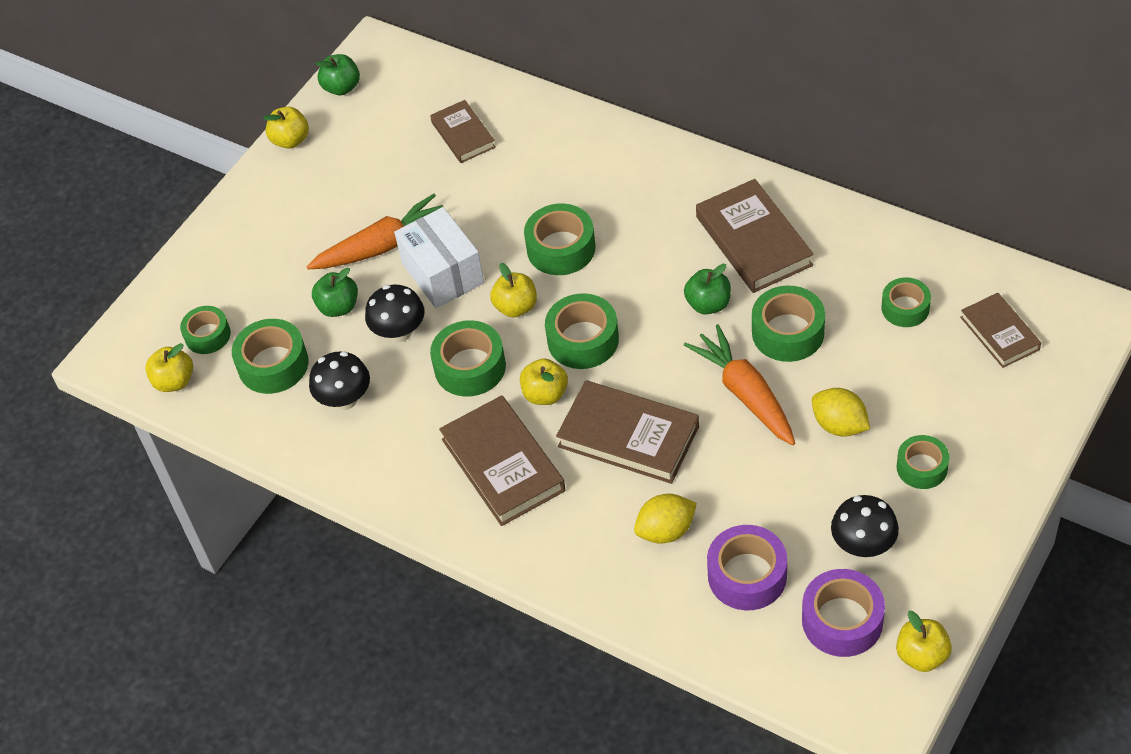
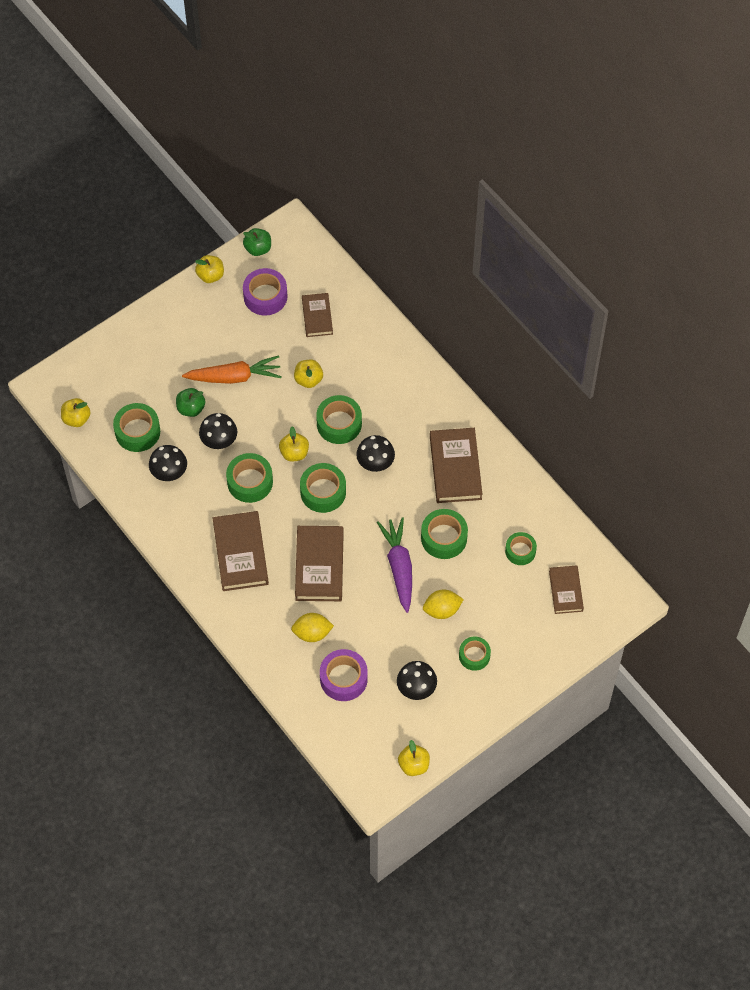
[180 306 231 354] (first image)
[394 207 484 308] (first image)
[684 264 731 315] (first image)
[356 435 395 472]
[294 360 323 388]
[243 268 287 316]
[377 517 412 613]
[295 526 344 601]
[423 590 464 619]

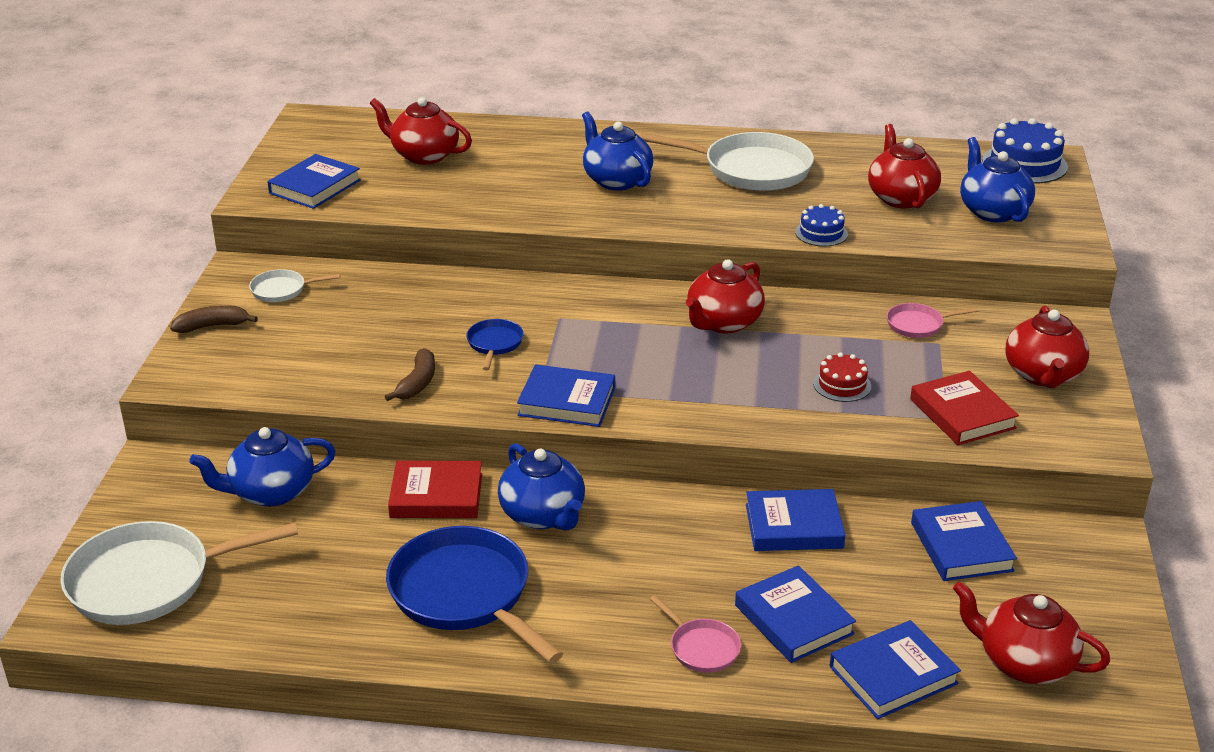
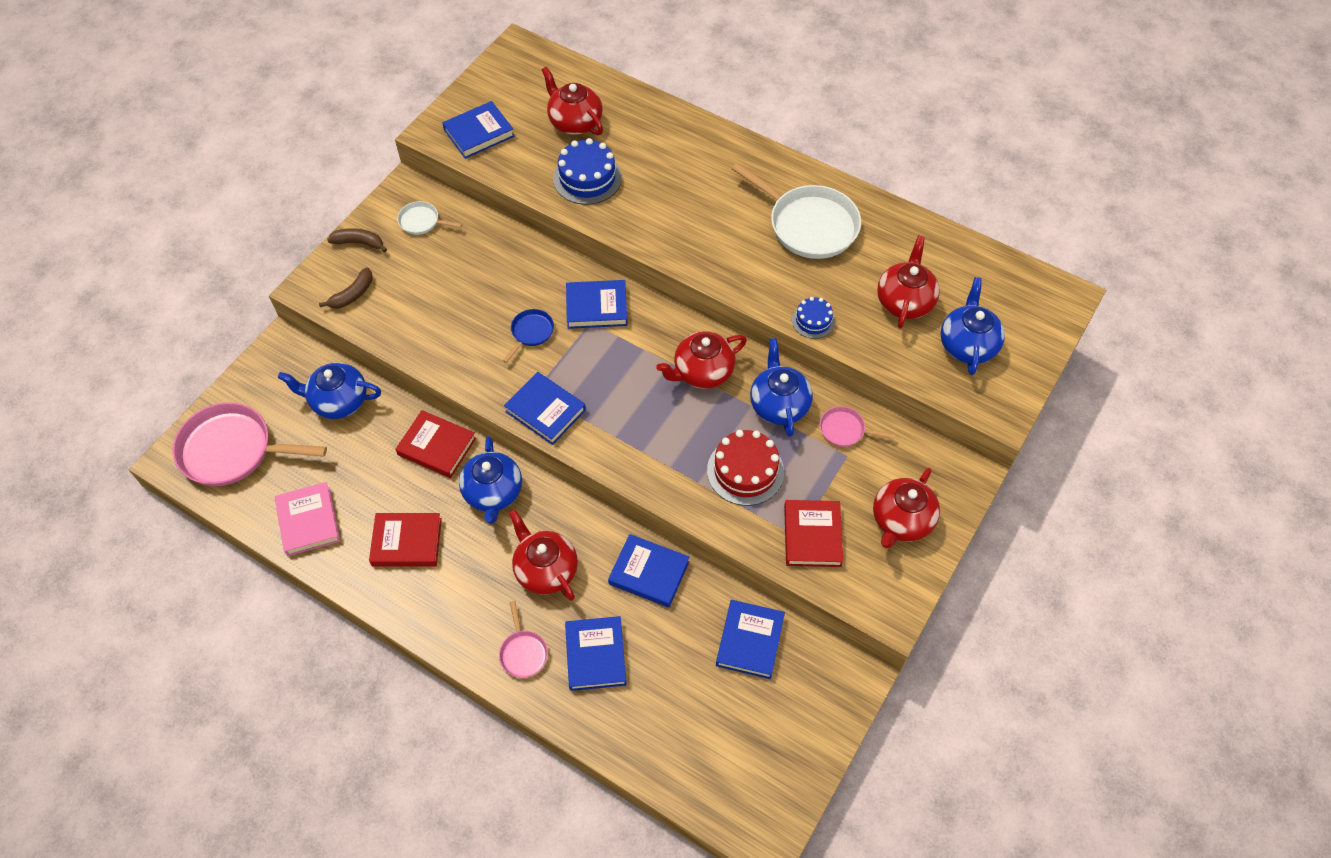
[275 482 340 556]
[319 268 373 309]
[750 338 813 437]
[566 280 628 329]
[509 510 578 601]
[553 138 622 205]
[369 513 442 567]
[172 402 327 486]
[707 430 784 506]

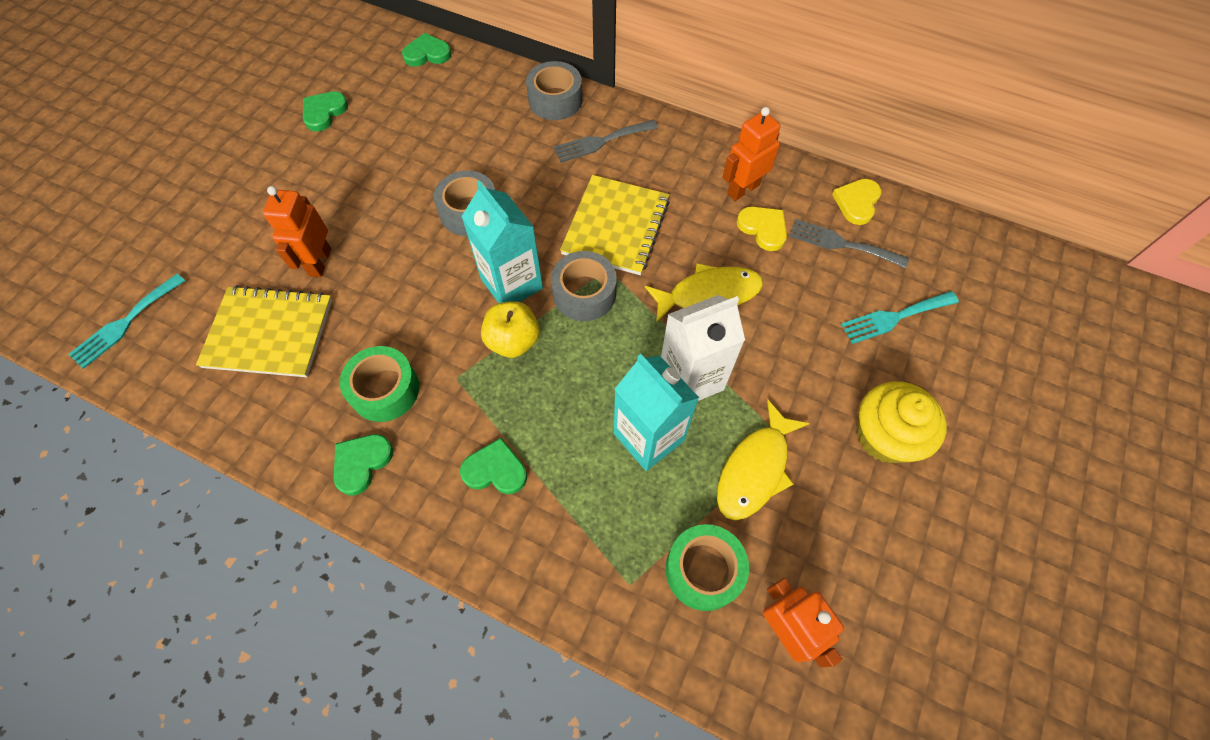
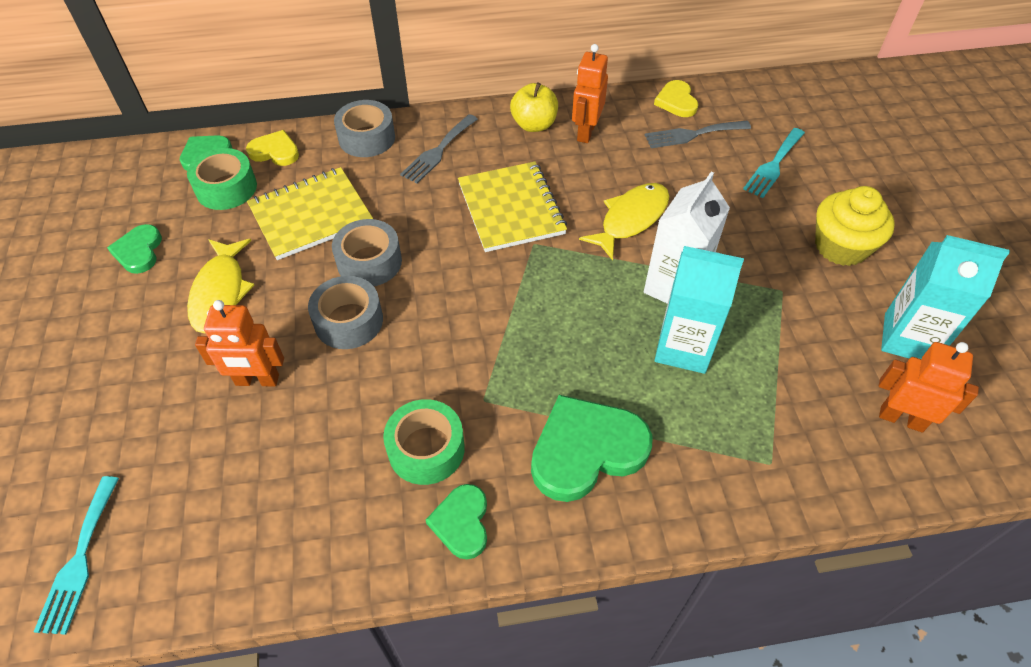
[247 167 373 260]
[881 235 1010 359]
[510 82 558 132]
[308 276 383 349]
[187 148 257 210]
[187 239 254 333]
[246 130 299 166]
[195 300 284 387]
[531 395 652 502]

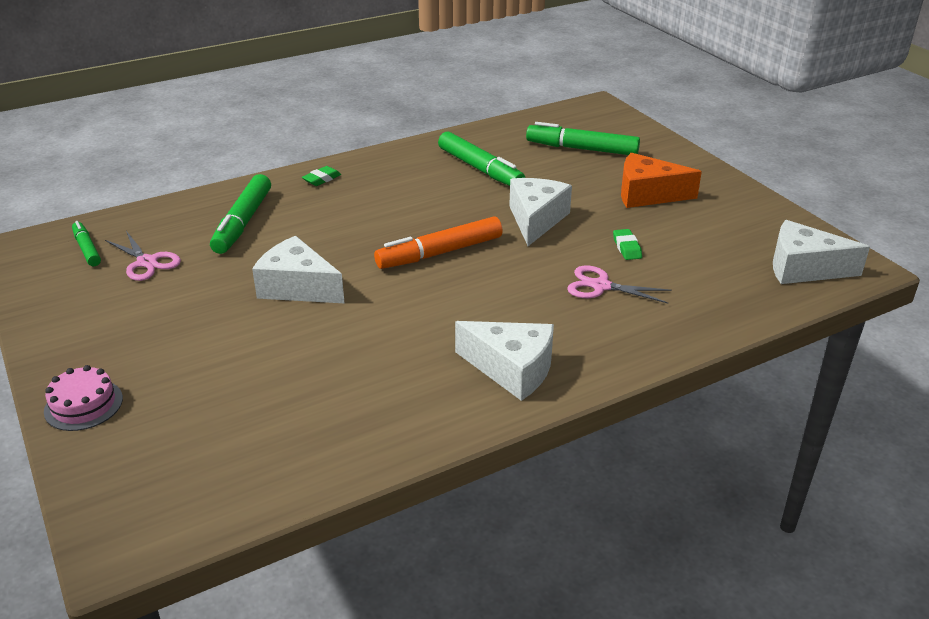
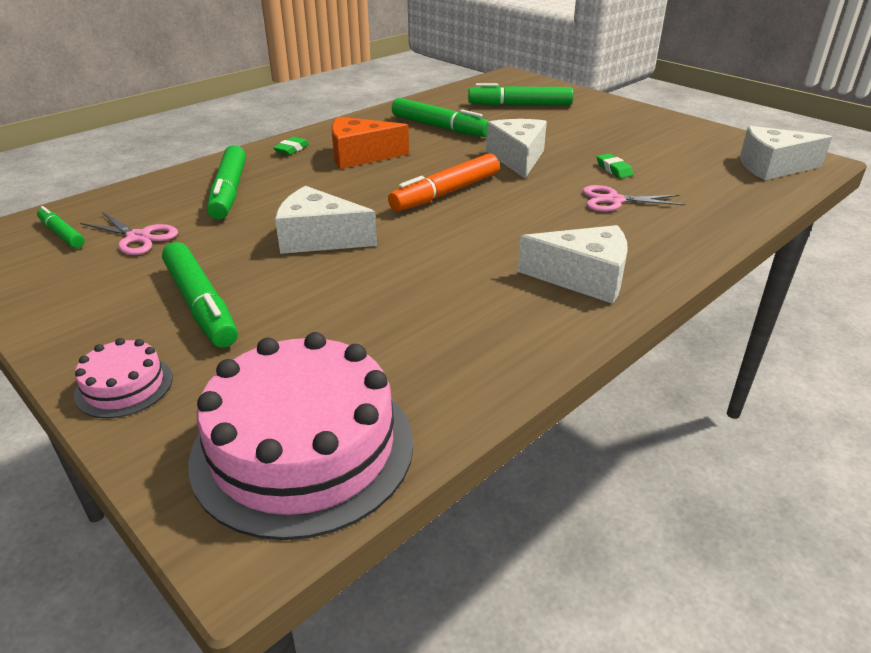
[162 242 238 348]
[188 332 413 540]
[332 117 409 169]

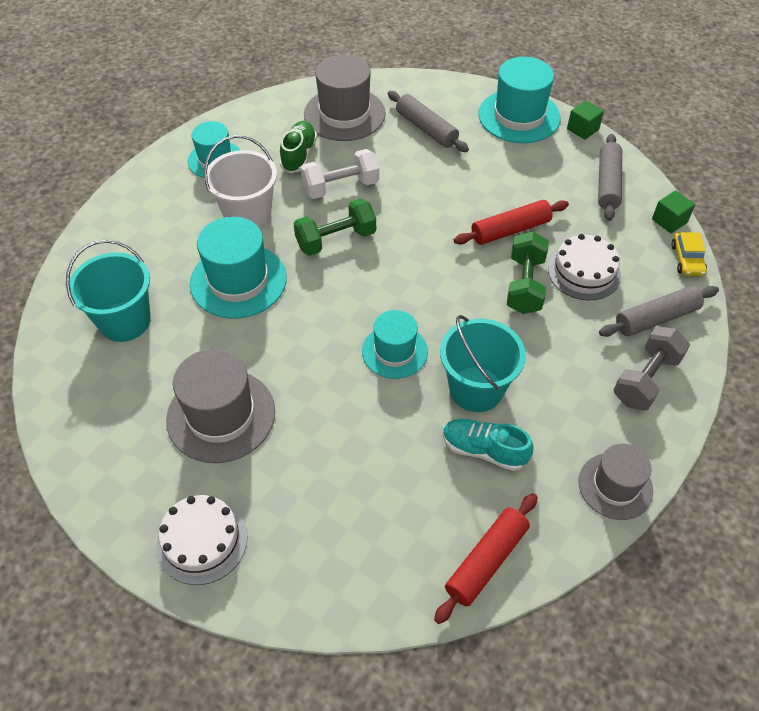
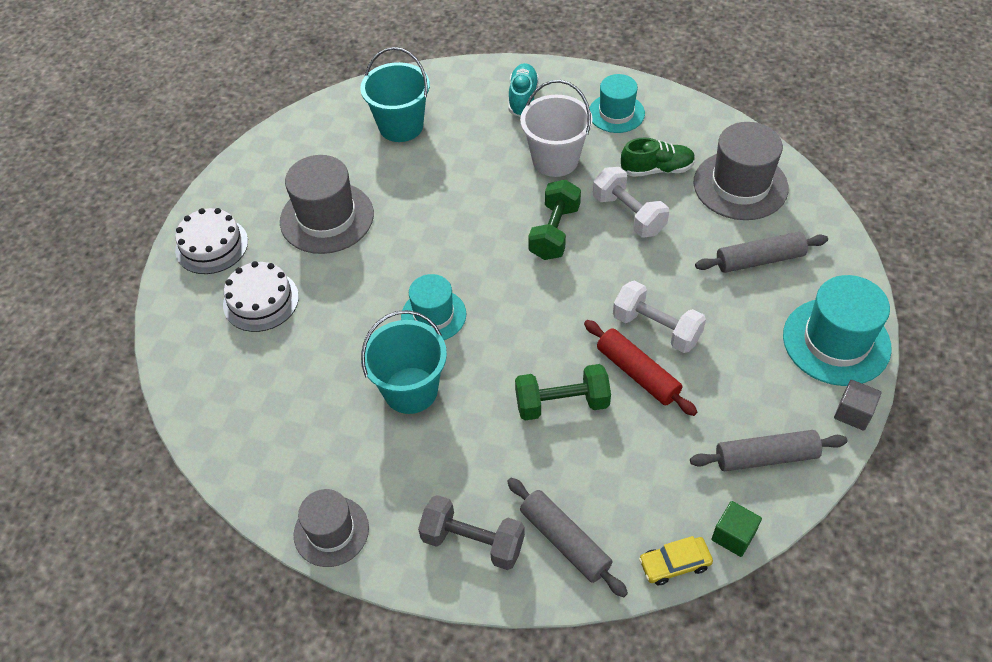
[190 217 287 319] (first image)
[434 493 538 624] (first image)
[613 280 706 353]
[509 63 539 117]
[223 261 299 332]
[834 380 882 431]
[528 179 581 260]
[695 232 828 273]

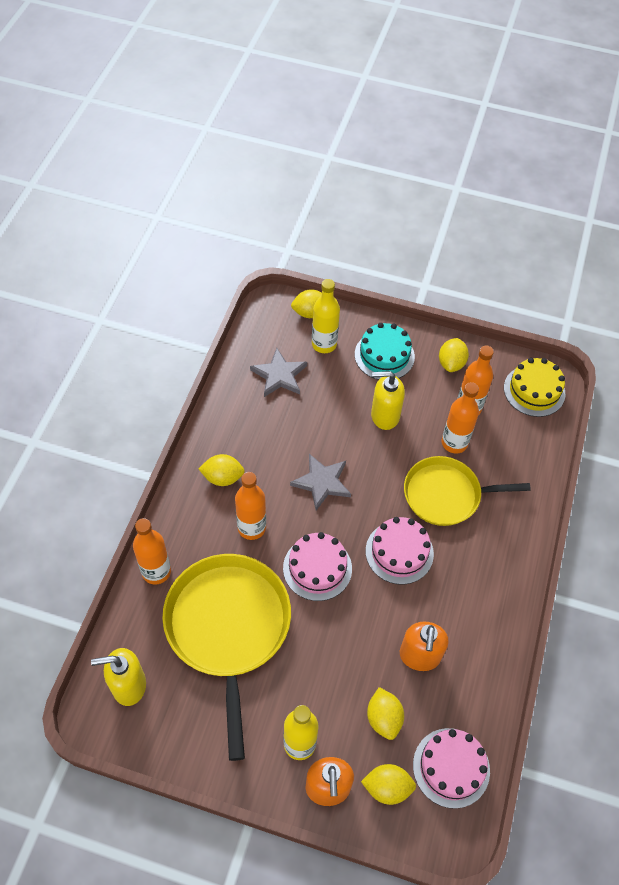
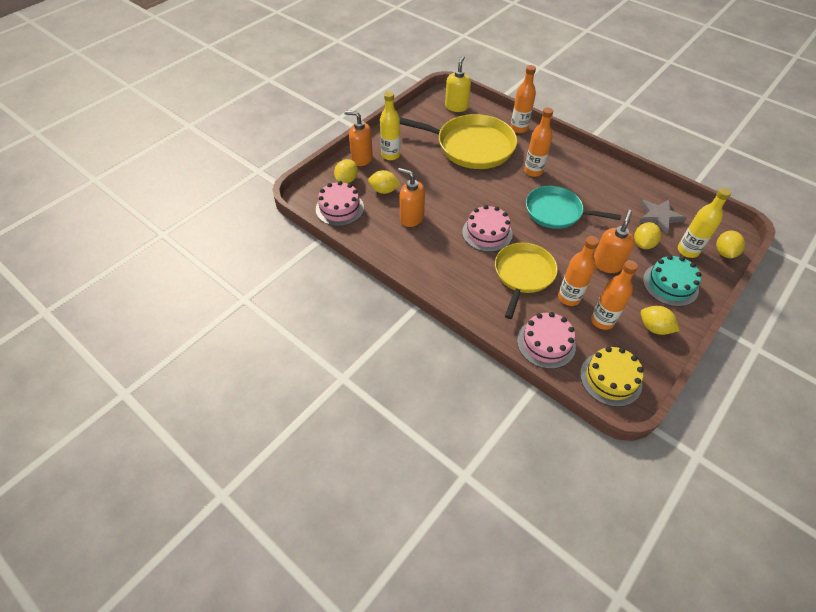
[634 222 661 249]
[517 312 576 369]
[526 186 621 229]
[594 210 635 273]

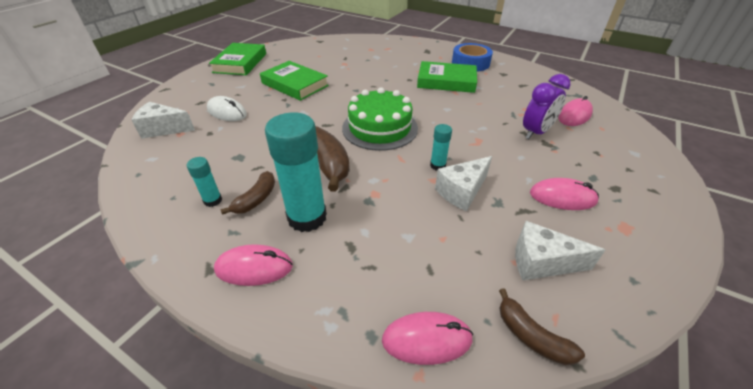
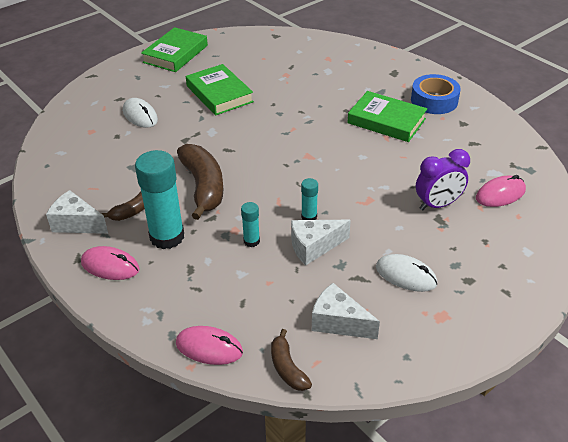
[342 88 418 151] (first image)
[46 190 108 234]
[241 202 260 247]
[376 254 437 292]

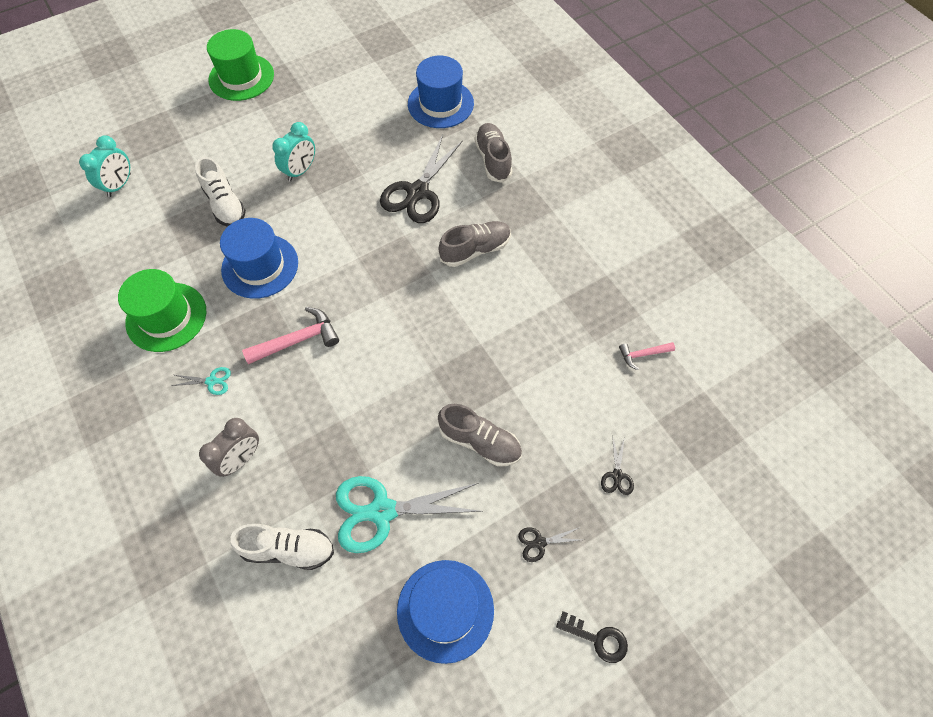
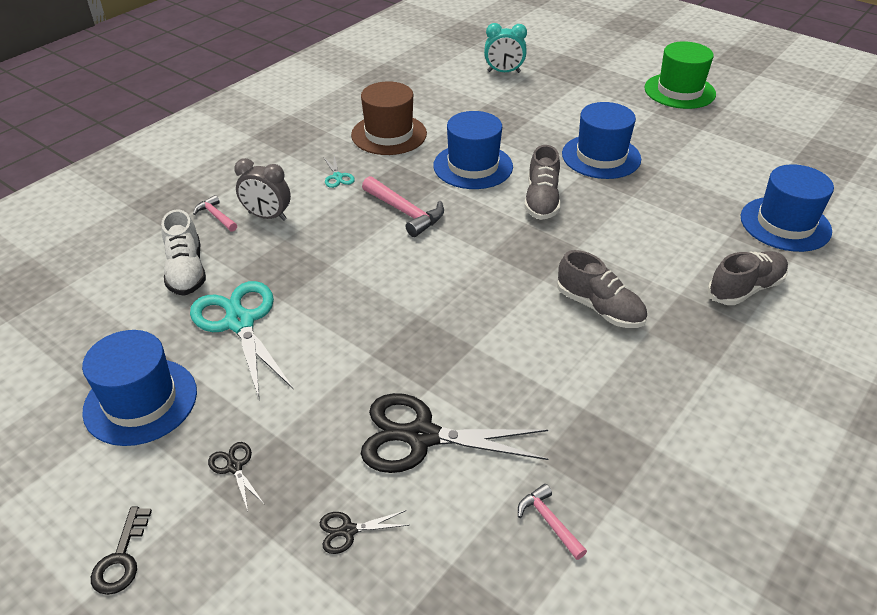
[195 157 246 227] (first image)
[193 195 237 232]
[361 393 548 473]
[524 145 561 220]
[562 102 641 179]
[351 81 427 155]

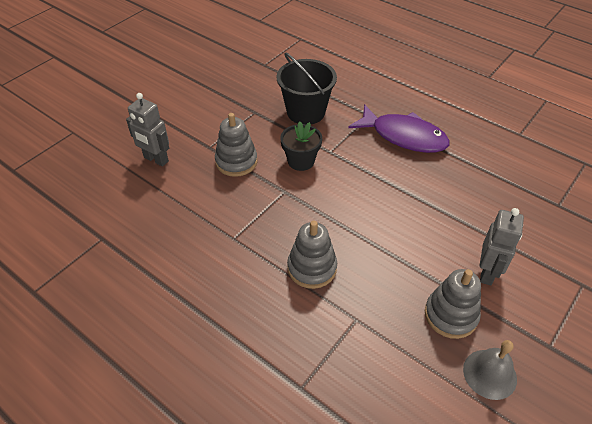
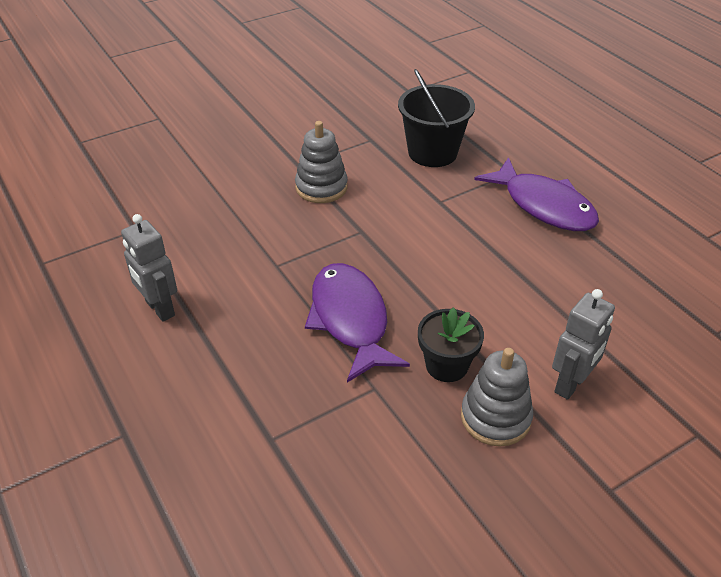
[463 340 517 400] (first image)
[121 214 177 322]
[418 307 484 382]
[305 263 410 383]

